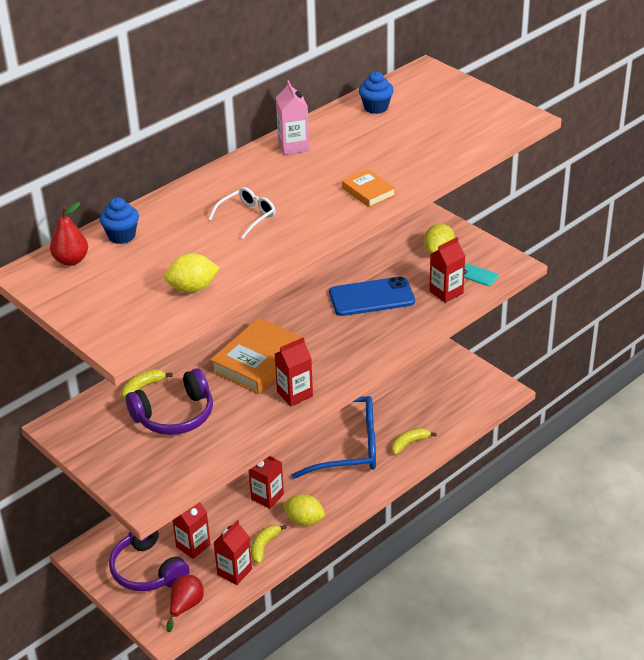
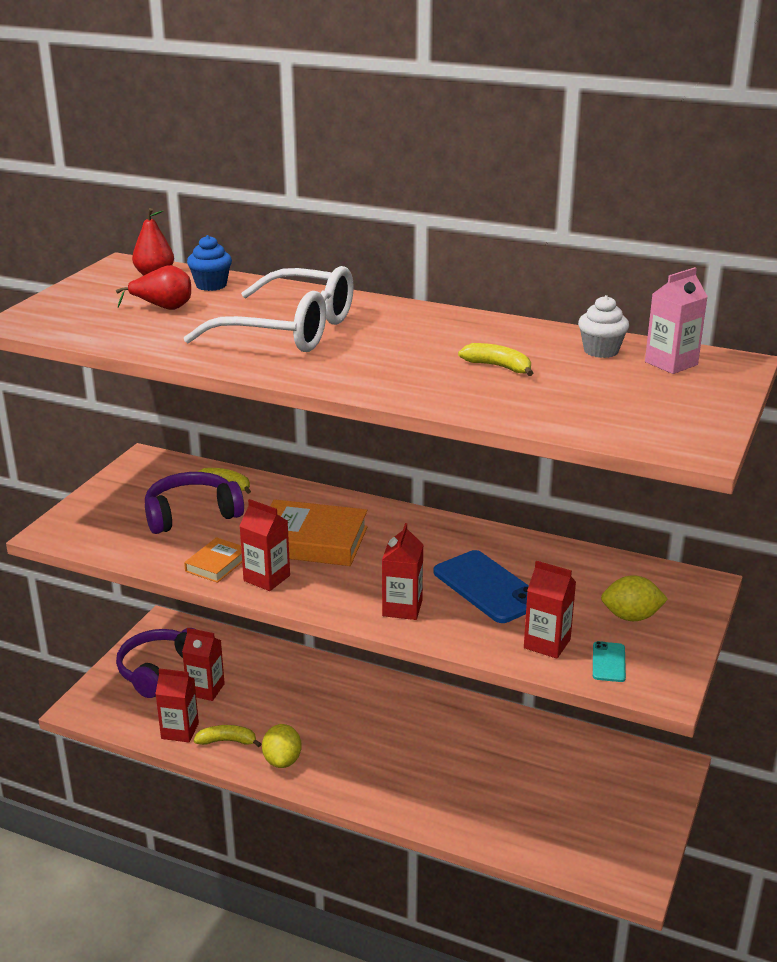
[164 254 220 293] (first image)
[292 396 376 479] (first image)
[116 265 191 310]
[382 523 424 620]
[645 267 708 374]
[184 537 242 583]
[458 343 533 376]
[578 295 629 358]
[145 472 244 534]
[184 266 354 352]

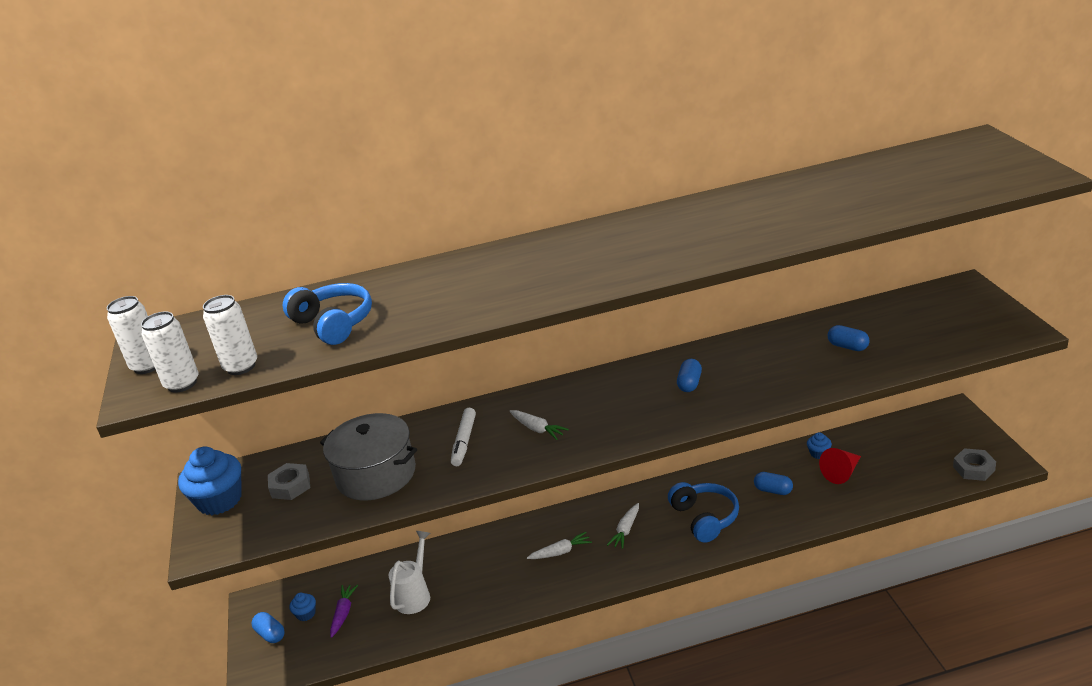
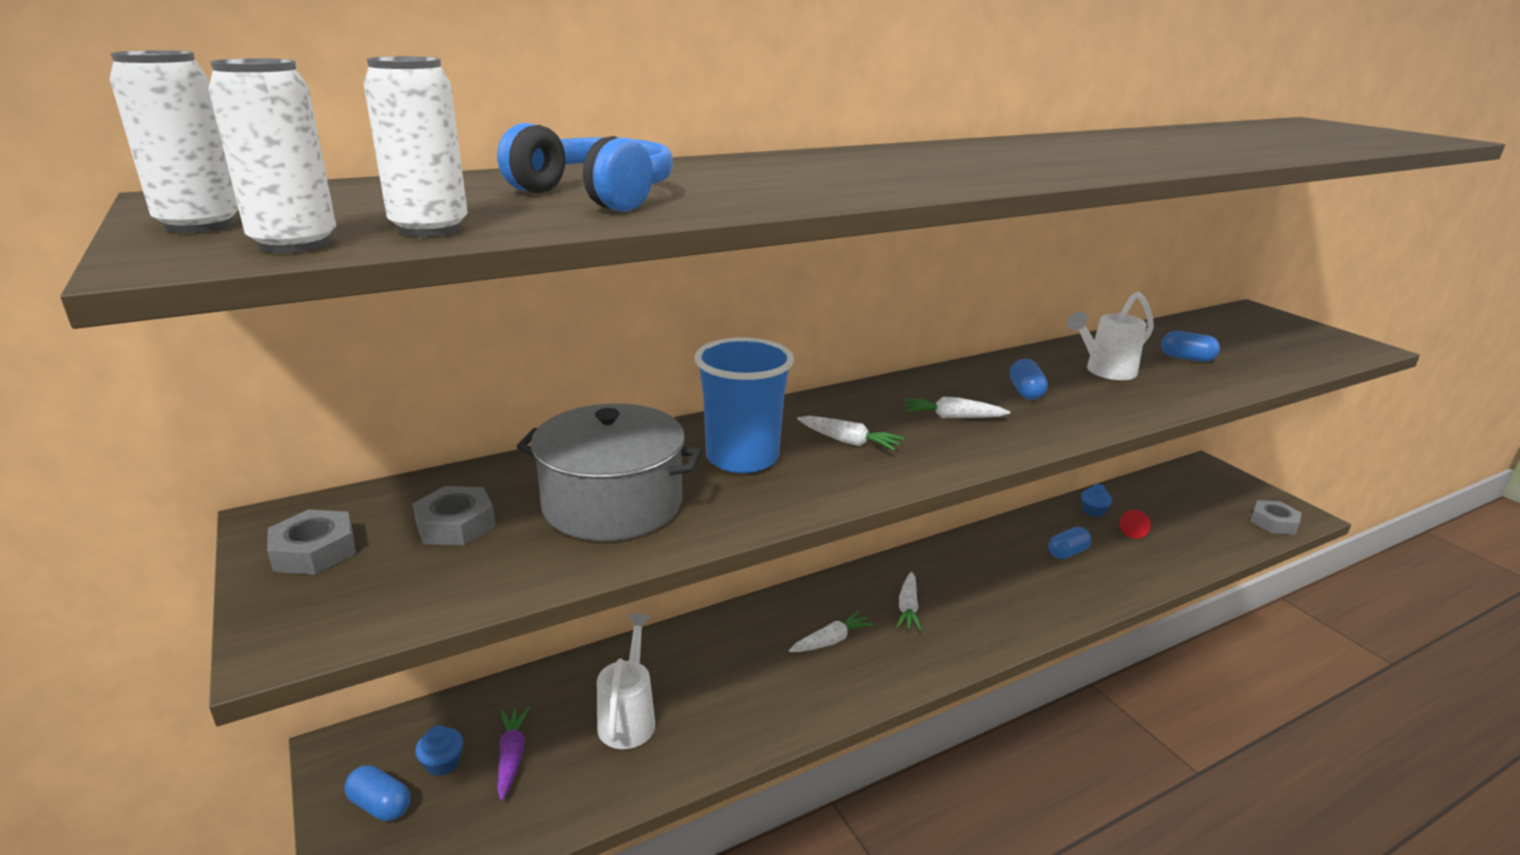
[668 482 739 543] (first image)
[904 397 1010 418]
[1067 292 1154 380]
[267 509 356 575]
[694 337 794 473]
[1048 527 1091 559]
[1120 510 1151 539]

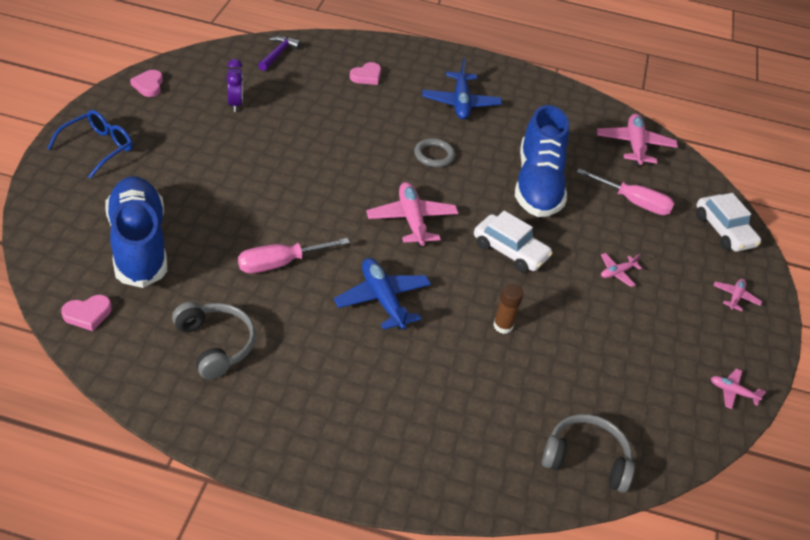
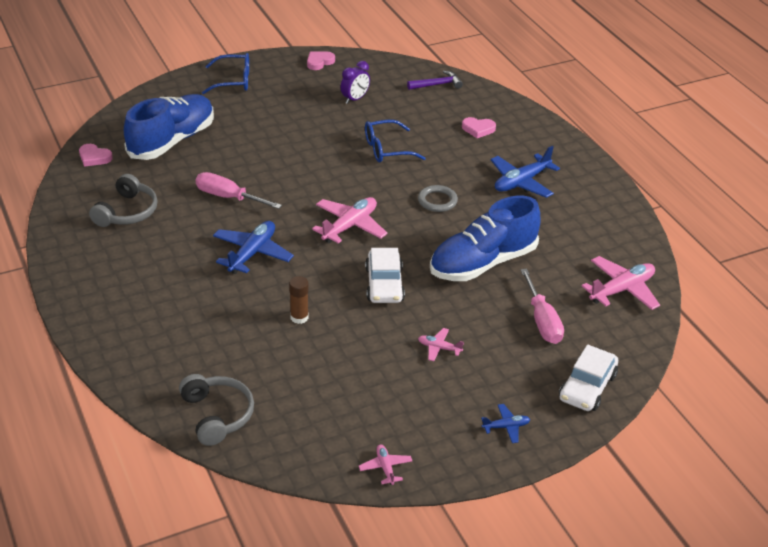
[365 120 426 163]
[481 404 530 443]

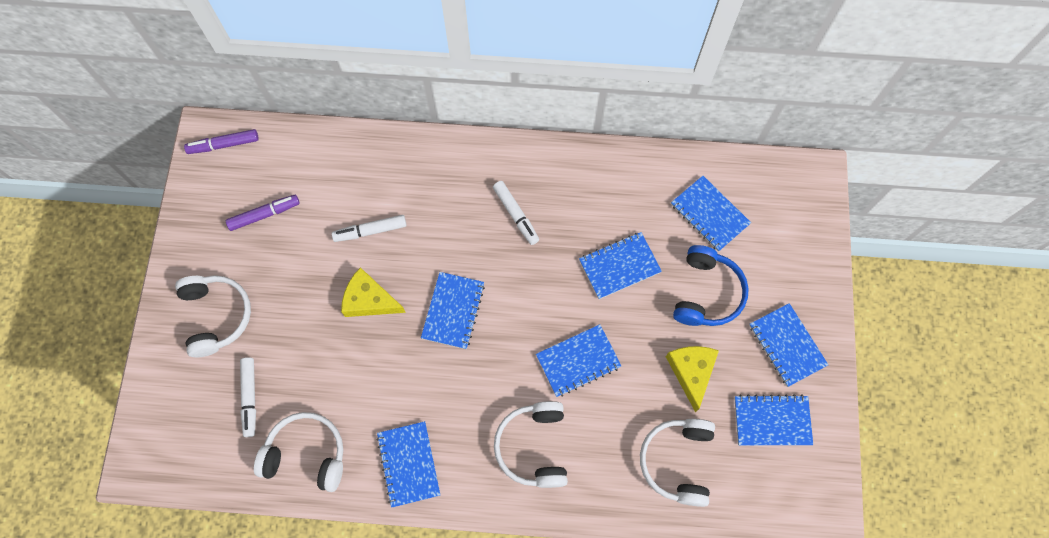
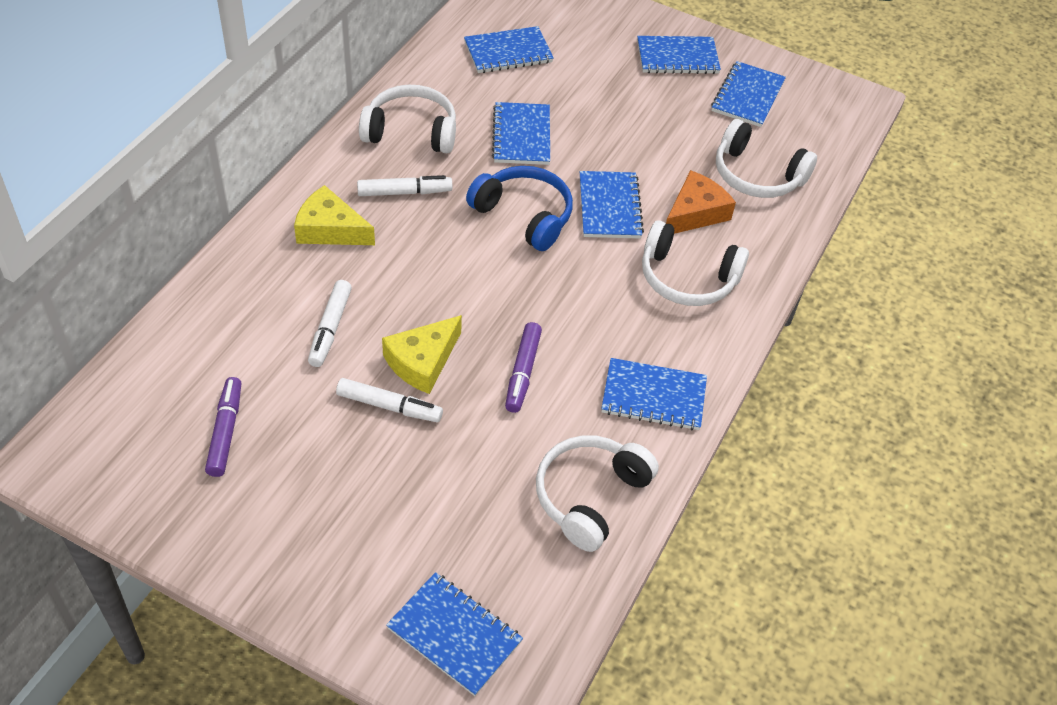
[666 170 736 234]
[359 85 456 153]
[505 322 542 413]
[336 378 443 422]
[386 572 523 696]
[294 185 375 245]
[466 166 573 251]

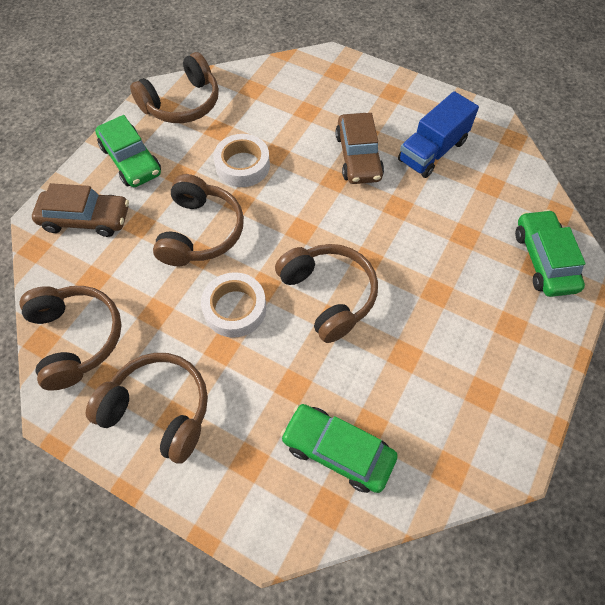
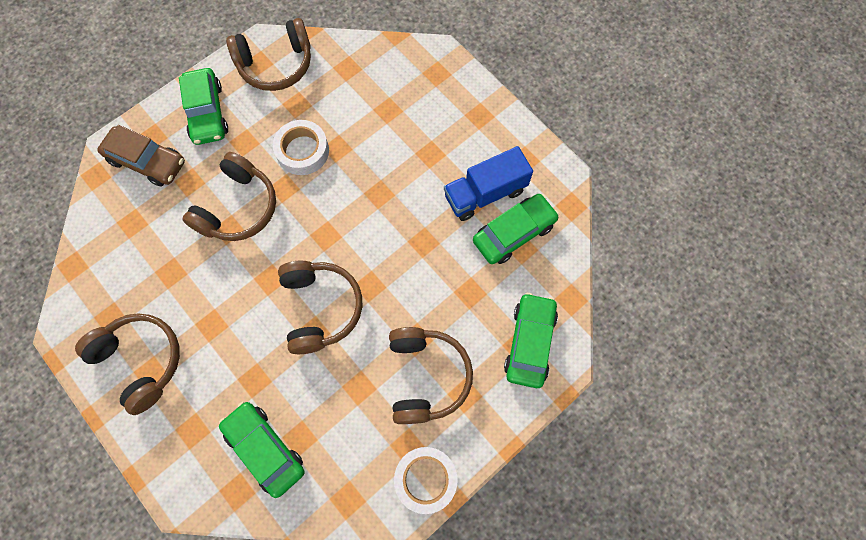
[335 113 384 184] (first image)
[473 194 559 264]
[389 327 473 424]
[394 447 458 514]

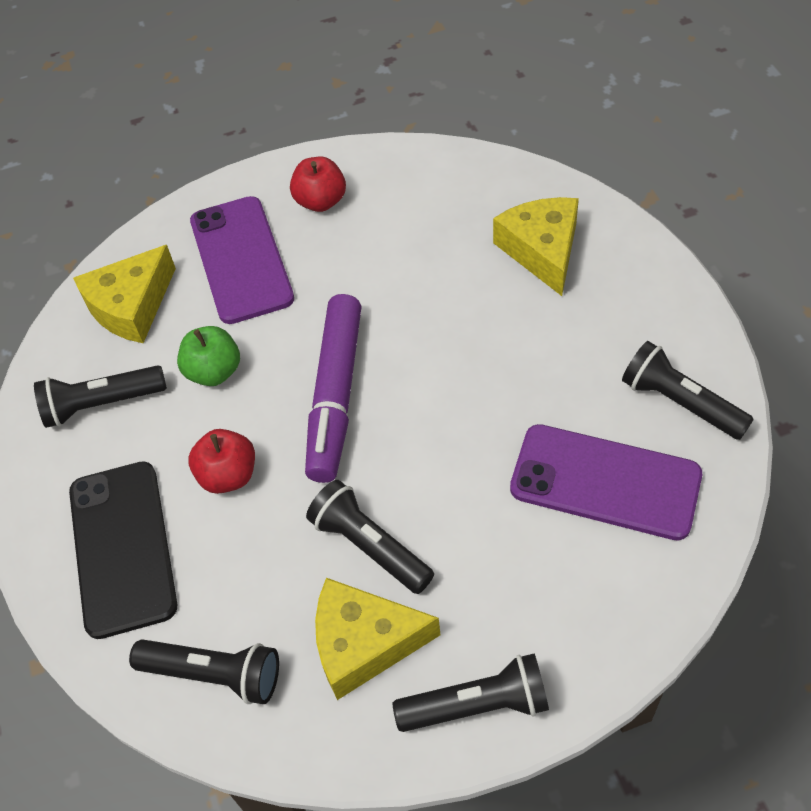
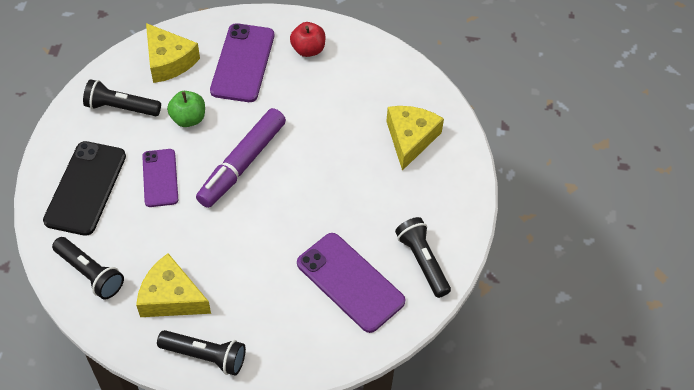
[306 480 434 594] (first image)
[142 149 178 207]
[146 23 200 83]

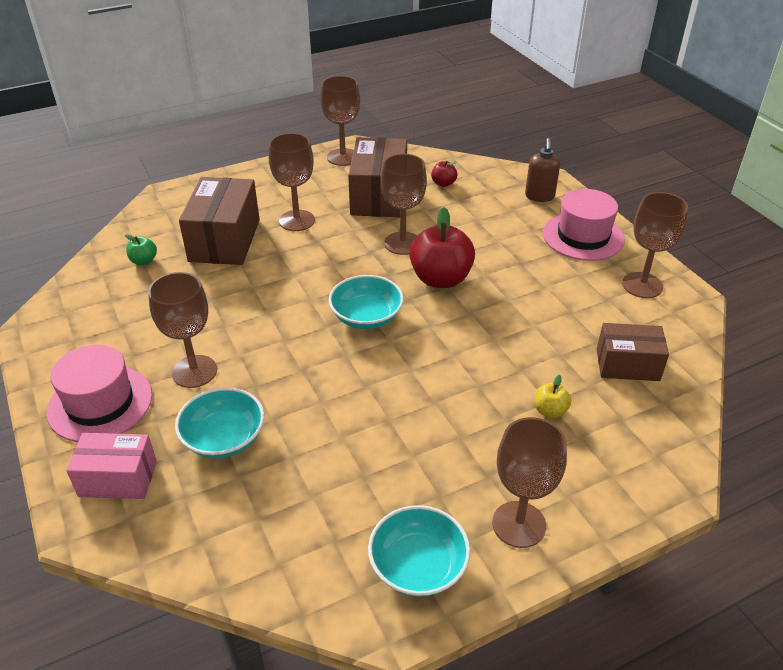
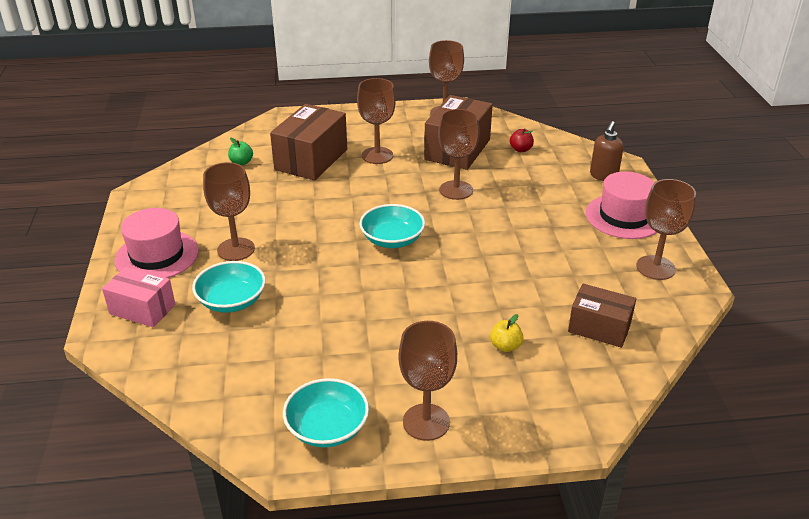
[409 207 475 288] (first image)

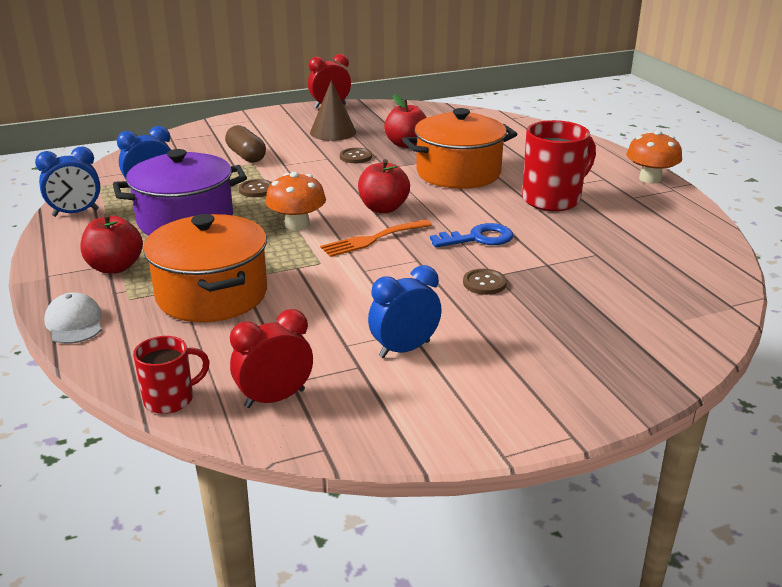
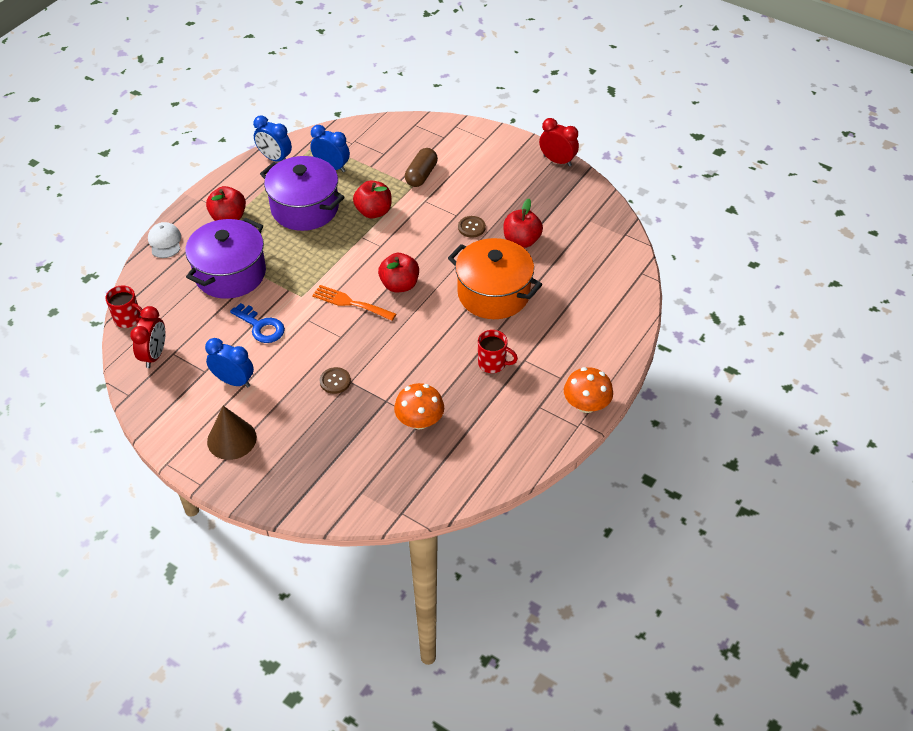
[394 383 444 429]
[207 406 257 460]
[230 303 285 343]
[353 180 392 218]
[185 218 266 299]
[148 222 181 258]
[130 306 165 368]
[478 330 518 373]

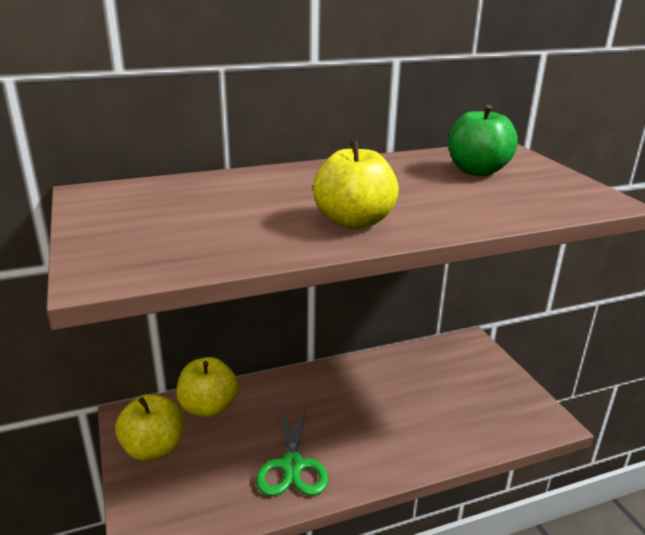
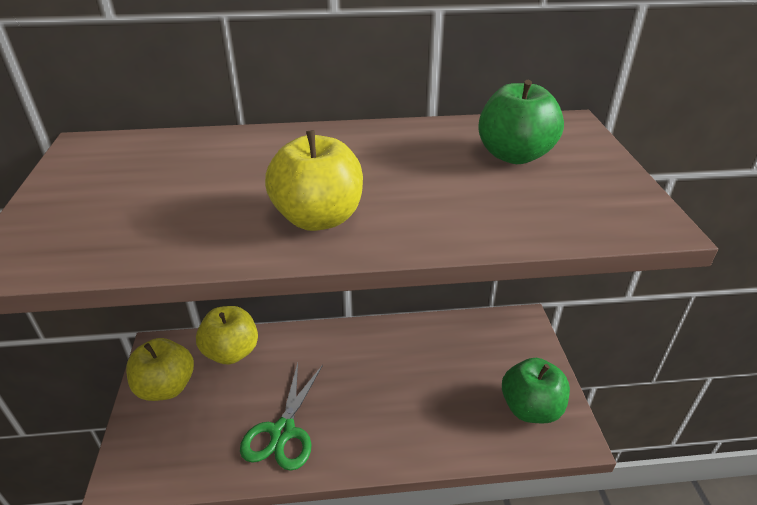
[502 358 570 423]

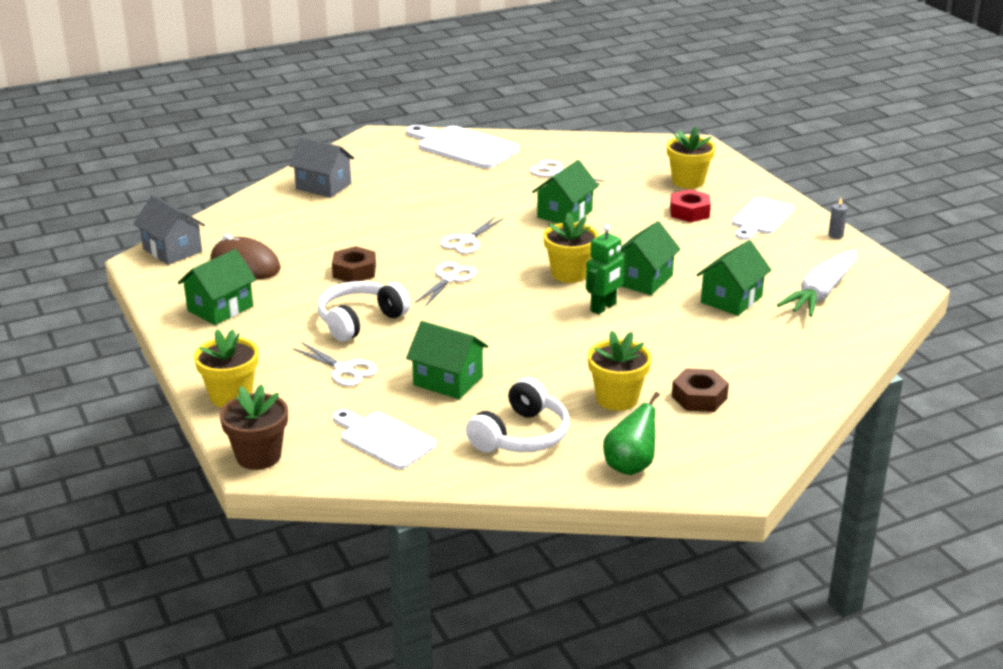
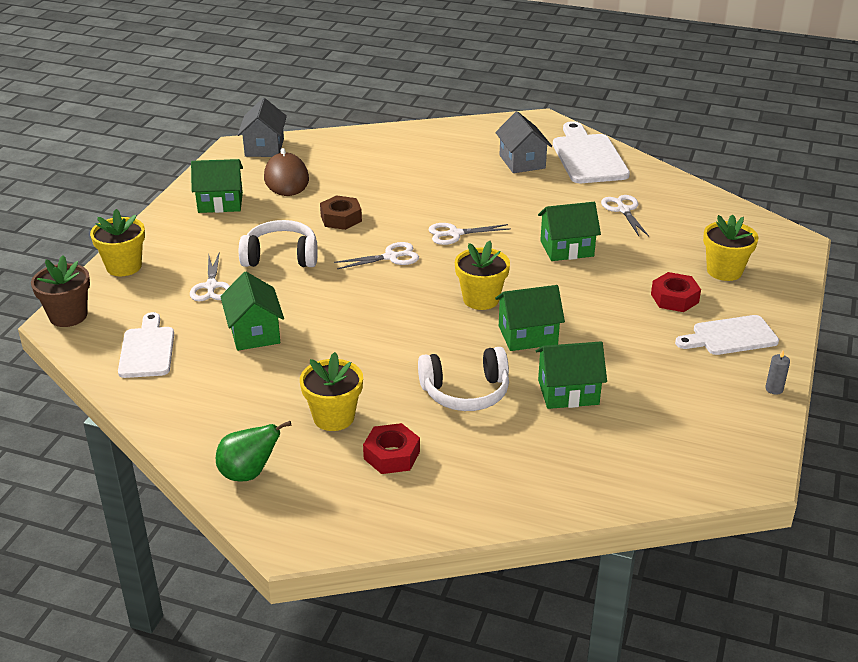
[586 225 626 314] (first image)
[777 250 857 317] (first image)
[495 111 552 173]
[418 347 509 411]
[363 423 420 474]

